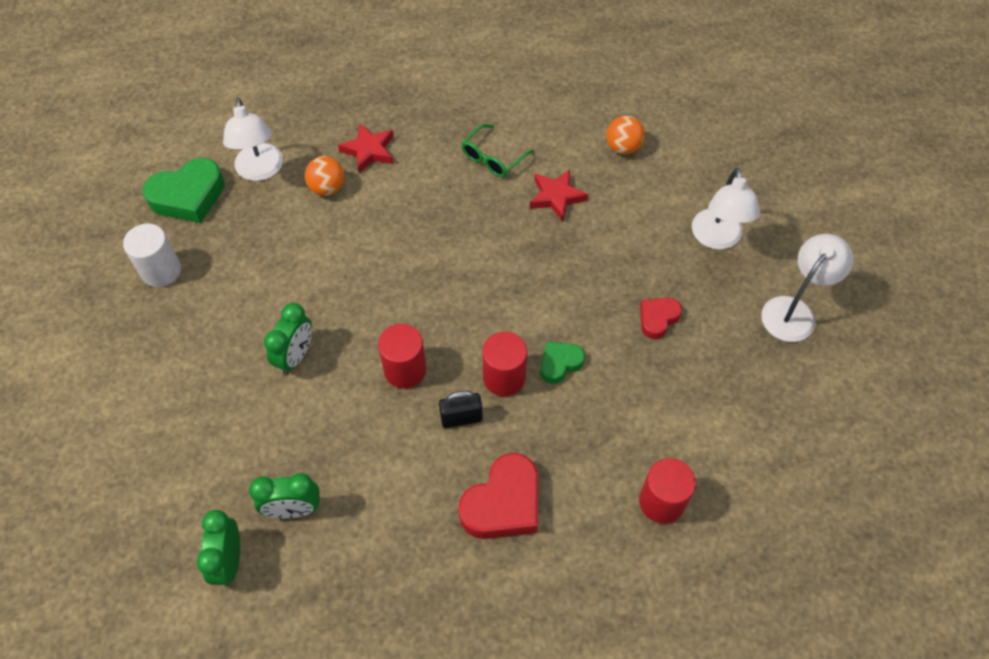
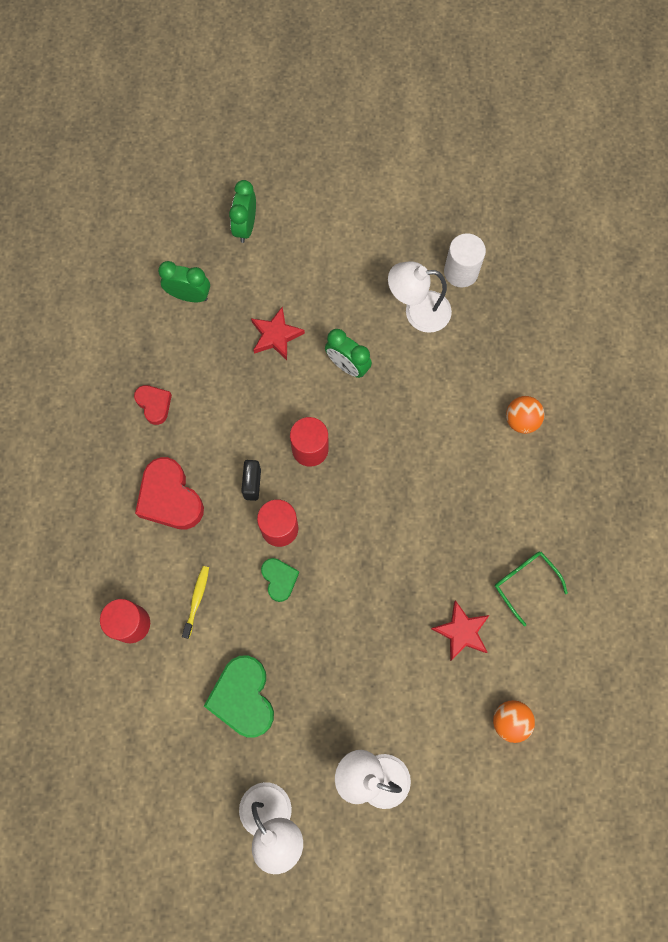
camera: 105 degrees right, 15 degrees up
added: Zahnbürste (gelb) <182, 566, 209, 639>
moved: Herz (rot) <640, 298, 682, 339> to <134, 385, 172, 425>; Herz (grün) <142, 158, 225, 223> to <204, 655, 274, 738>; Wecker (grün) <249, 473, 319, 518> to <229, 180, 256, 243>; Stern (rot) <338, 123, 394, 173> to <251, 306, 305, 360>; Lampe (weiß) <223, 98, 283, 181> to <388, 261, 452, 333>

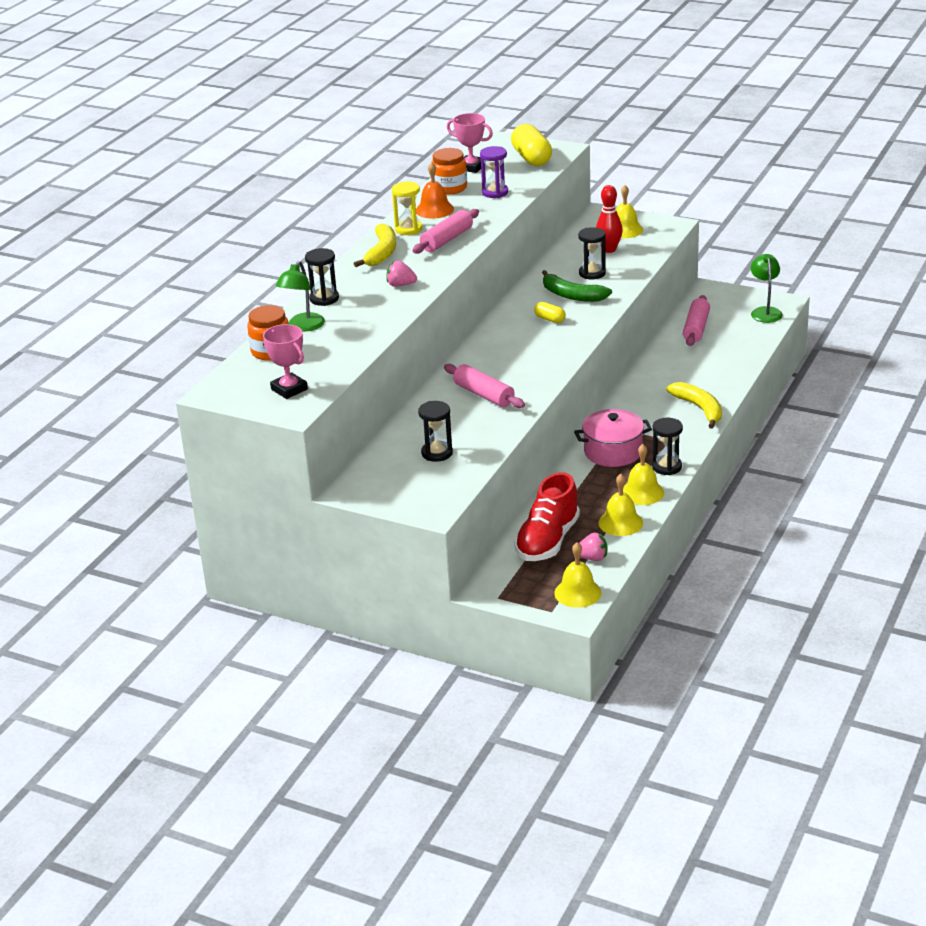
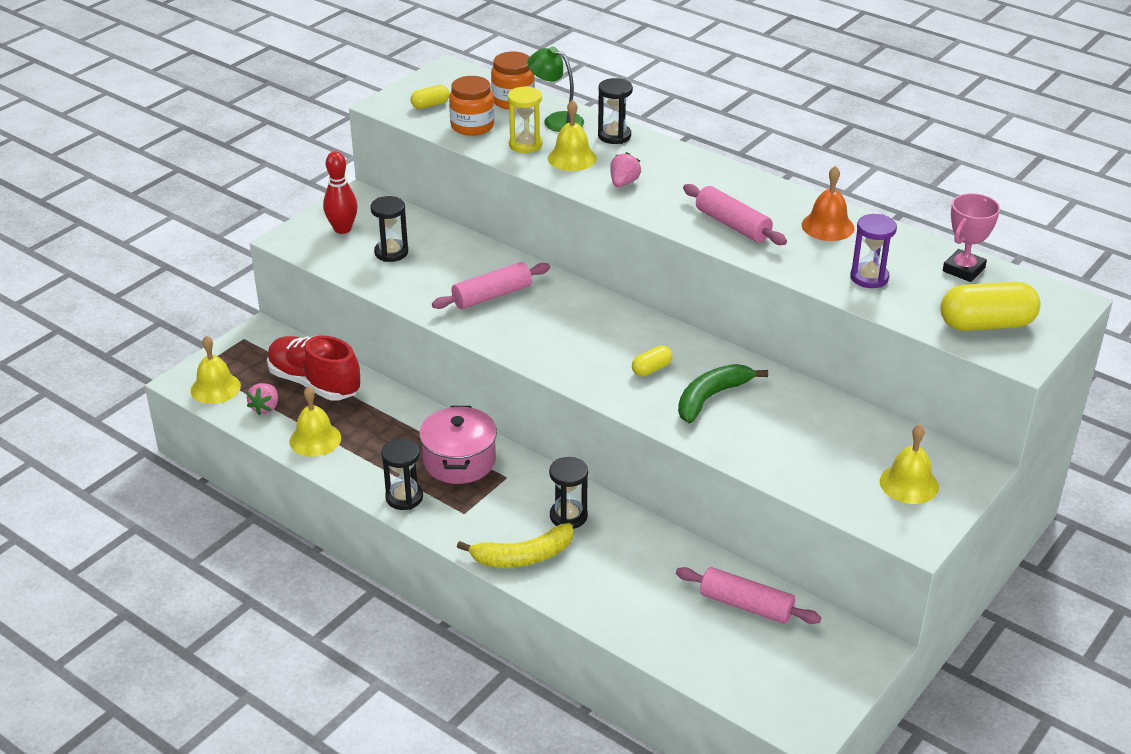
camera: 100 degrees right, 5 degrees up
removed: Banane (gelb) <354, 224, 396, 267>; Lampe (grün) <751, 254, 783, 323>
moved: Bowlingkegel (rot) <596, 185, 623, 253> to <323, 151, 358, 234>; Einmachglas (orange) <432, 148, 467, 195> to <449, 76, 494, 136>; Sanduhr (gelb) <392, 181, 422, 235> to <508, 86, 543, 153>; Glocke (gelb) <623, 444, 664, 505> to <548, 100, 597, 171>; Sanduhr (schwarz) <578, 227, 606, 279> to <549, 457, 588, 529>
replaced: Pokal (rosa) <263, 324, 308, 399> to Kapsel (gelb) <411, 85, 449, 109>

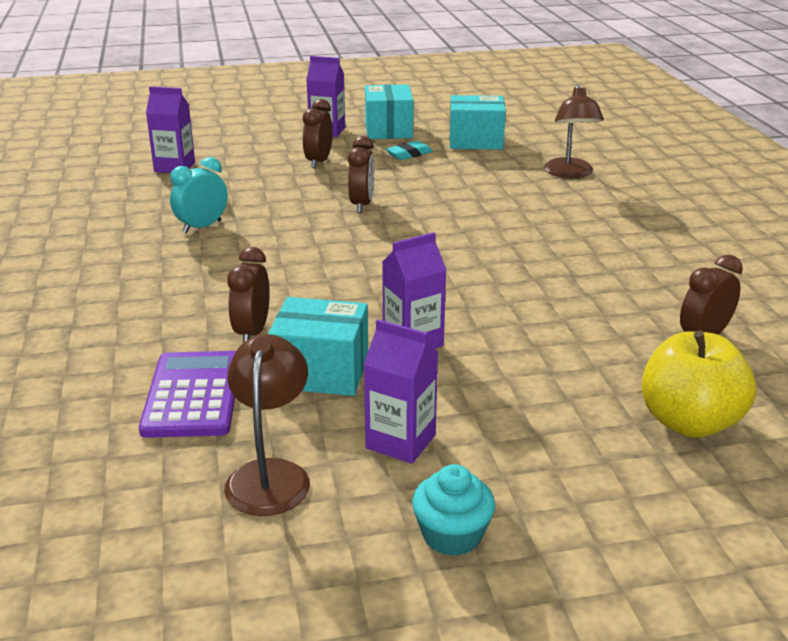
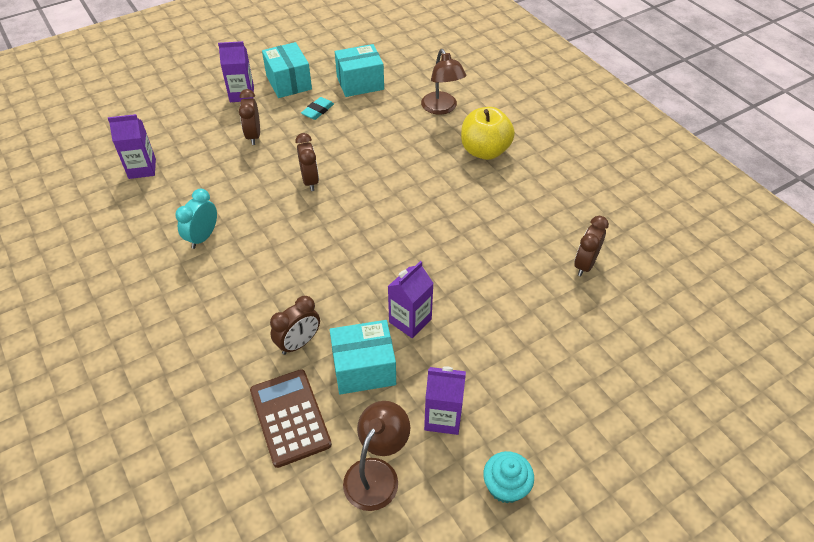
camera: 20 degrees left, 20 degrees up
moved: Apfel (gelb) <641, 331, 756, 438> to <461, 107, 515, 160>
recoloured: Taschenrechner (lila) <139, 351, 236, 438> to Taschenrechner (braun) <250, 369, 332, 468>
turned: Wecker (braun) <227, 247, 270, 343> = <270, 296, 320, 355> 120 degrees counterclockwise; Lampe (braun) <224, 334, 310, 516> = <343, 401, 410, 511> 45 degrees clockwise

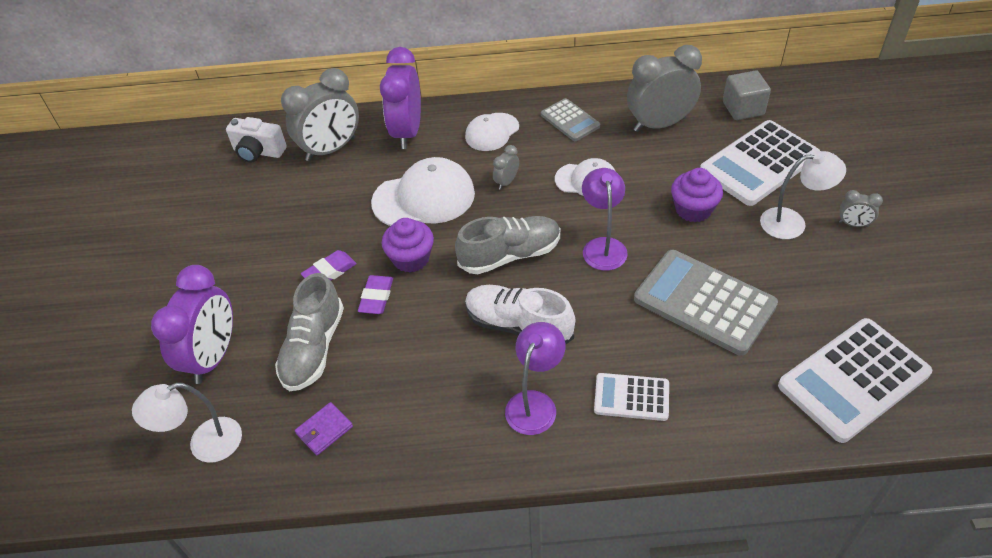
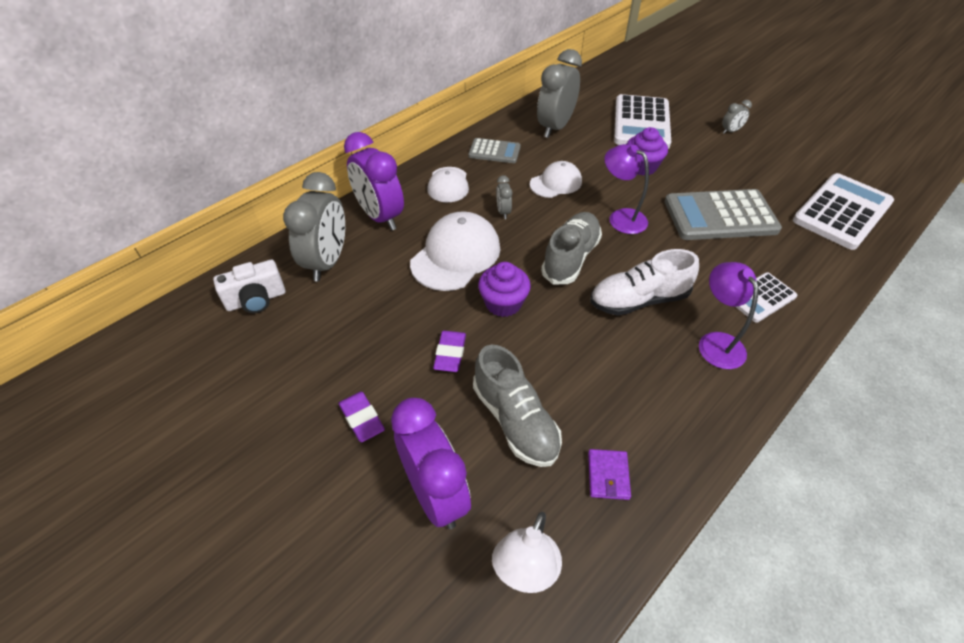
camera: 45 degrees left, 0 degrees up
removed: Kubus (grau) <723, 70, 771, 120>; Lampe (weiß) <760, 151, 846, 239>
moved: Radiergummi (lila) <358, 275, 393, 314> to <338, 392, 385, 442>
turned: Taschenrechner (weiß) <778, 318, 932, 443> = <793, 173, 894, 250> 150 degrees counterclockwise

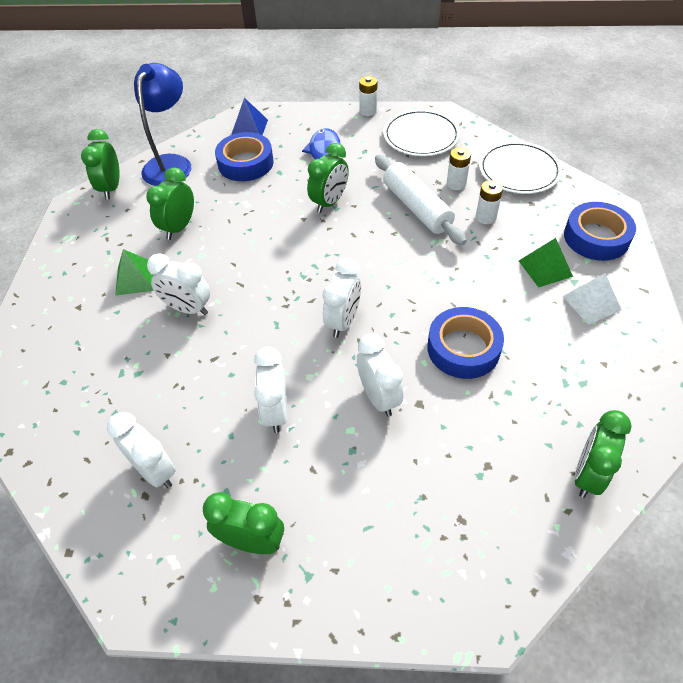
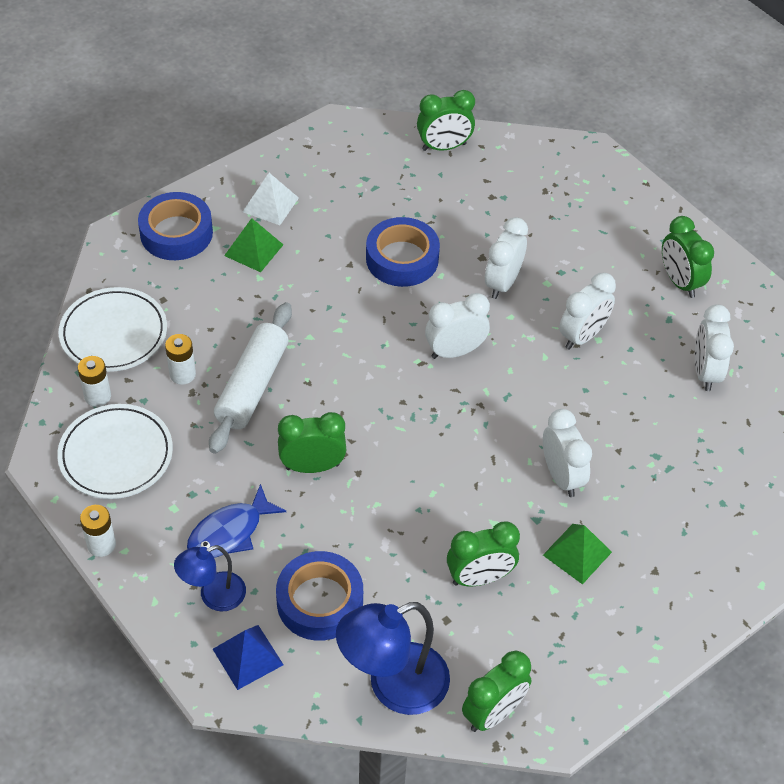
camera: 135 degrees left, 0 degrees up
added: Lampe (blau) <174, 545, 246, 611>
moved: Batterie (weiß) <476, 180, 503, 224> to <78, 356, 111, 407>

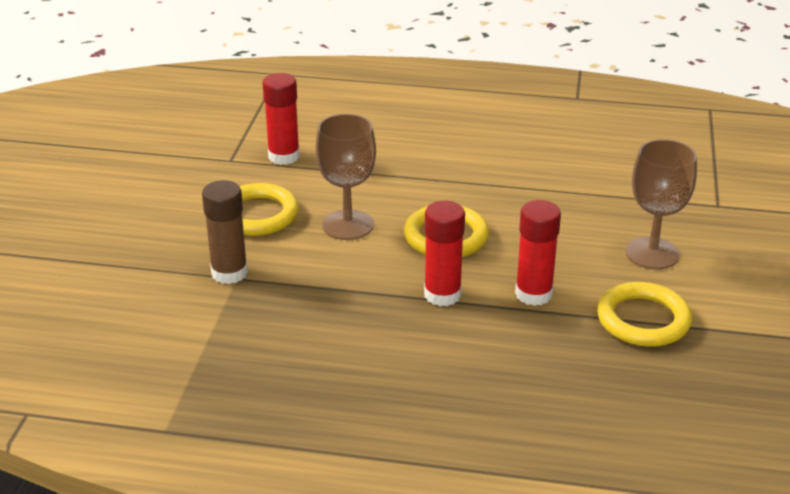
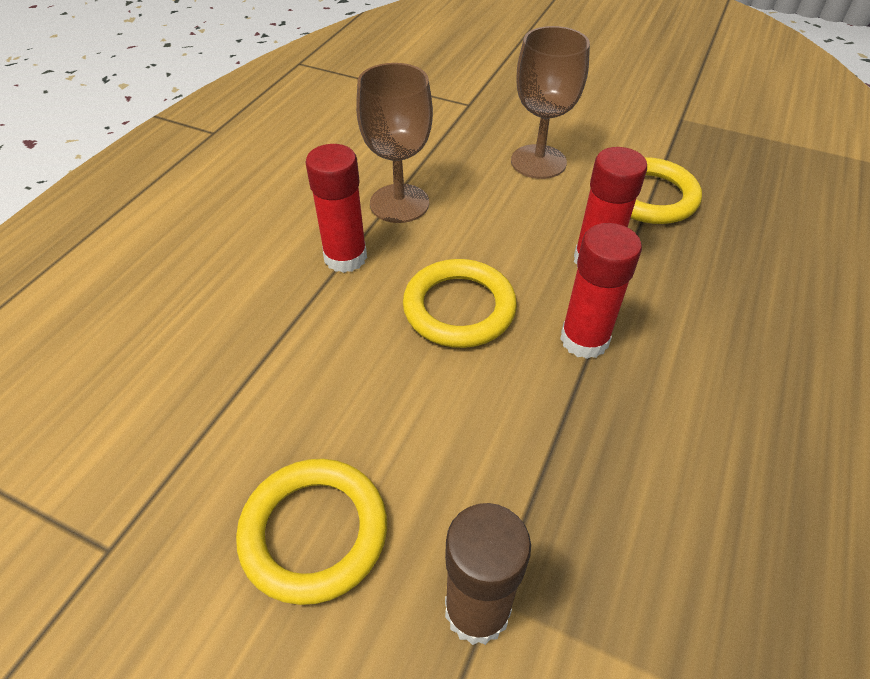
camera: 75 degrees left, 15 degrees up
moved: Klebestift (rot) <263, 73, 300, 165> to <305, 144, 367, 273>; Kelch (braun) <316, 114, 376, 240> to <356, 63, 433, 223>

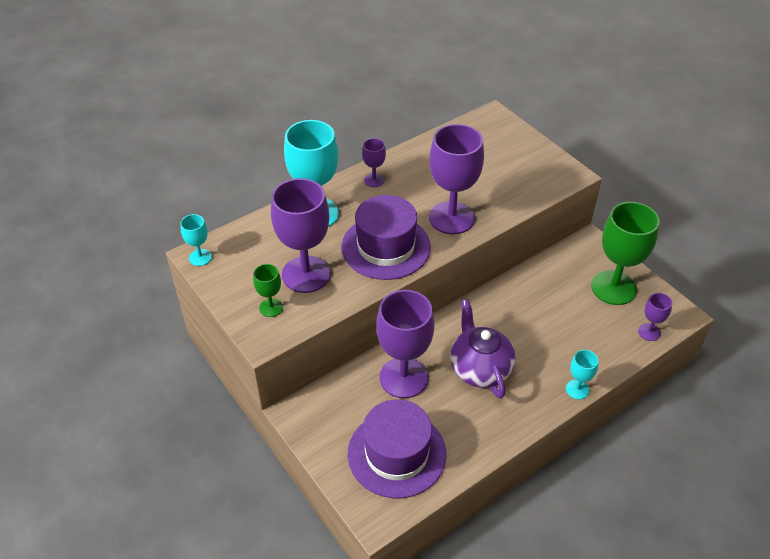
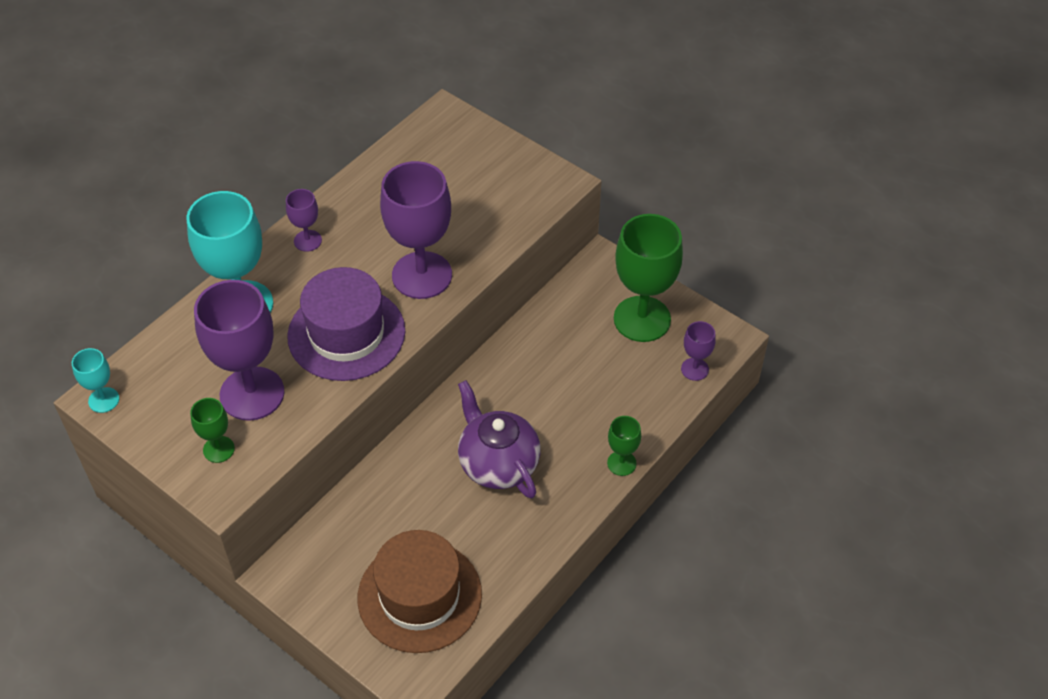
camera: 15 degrees left, 5 degrees up
removed: Kelch (lila) <376, 290, 434, 398>
recoloured: Hut (lila) <348, 399, 446, 498> to Hut (braun) <358, 530, 482, 653>; Kelch (türkis) <566, 350, 599, 399> to Kelch (grün) <607, 416, 641, 476>

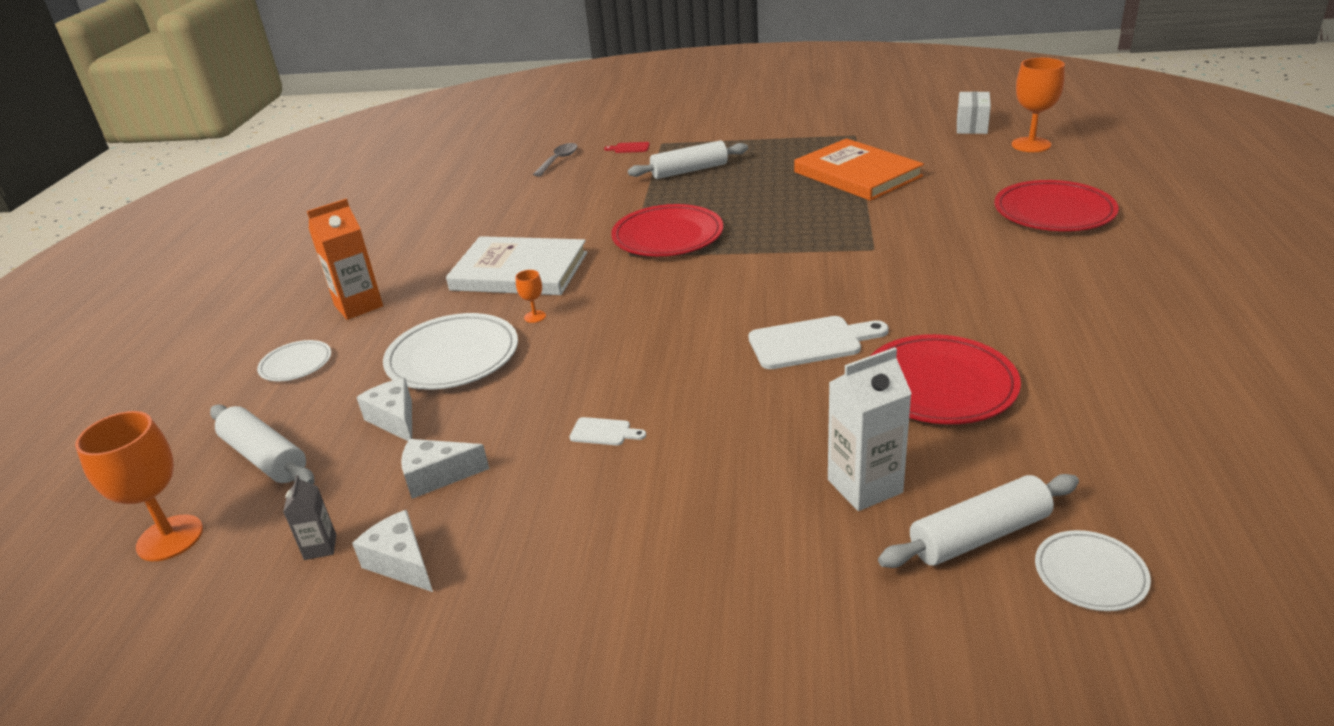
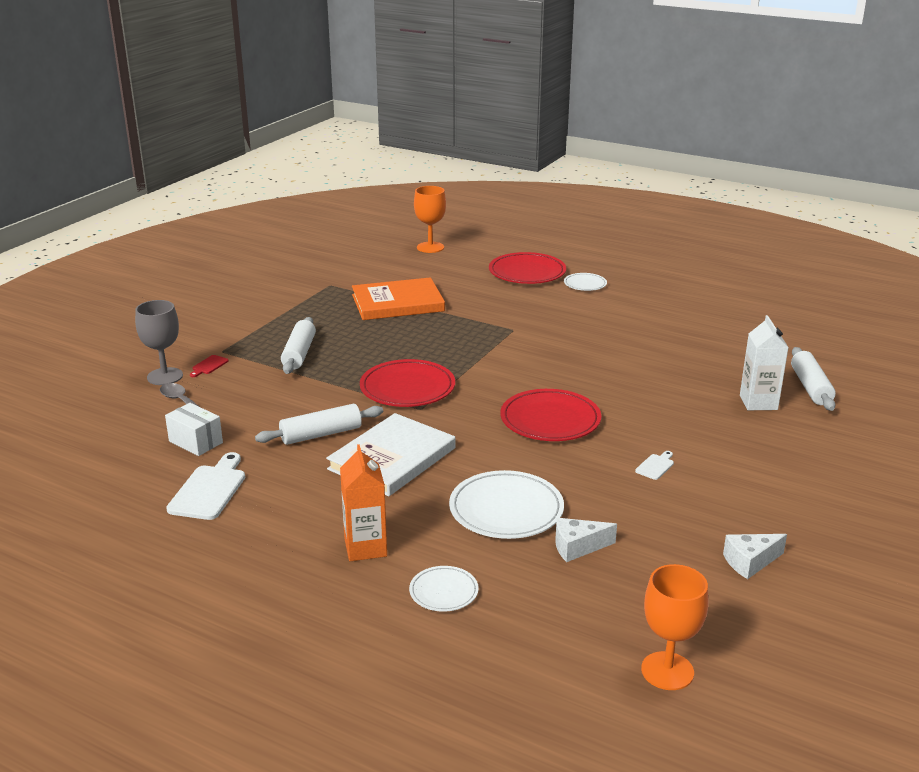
camera: 70 degrees left, 5 degrees down
removed: Getränkekarton (grau) <283, 475, 336, 560>; Käse (weiß) <401, 439, 489, 499>; Kelch (orange) <516, 270, 546, 323>
added: Kelch (grau) <135, 300, 183, 385>
moved: Schachtel (weiß) <957, 91, 991, 134> to <165, 403, 223, 456>; Schneidebrett (weiß) <748, 316, 889, 369> to <166, 452, 245, 520>; Nudelholz (weiß) <210, 405, 314, 484> to <255, 404, 383, 445>; Teller (rot) <870, 334, 1021, 424> to <500, 389, 601, 441>; Teller (weiß) <1035, 530, 1151, 611> to <564, 273, 607, 291>

